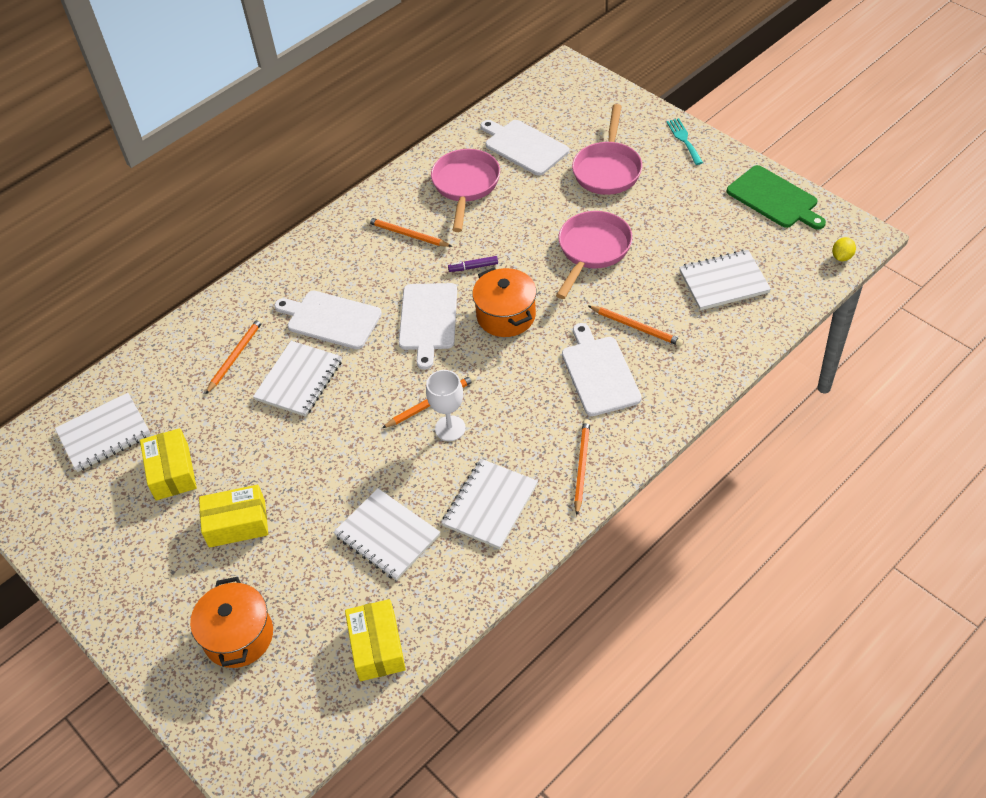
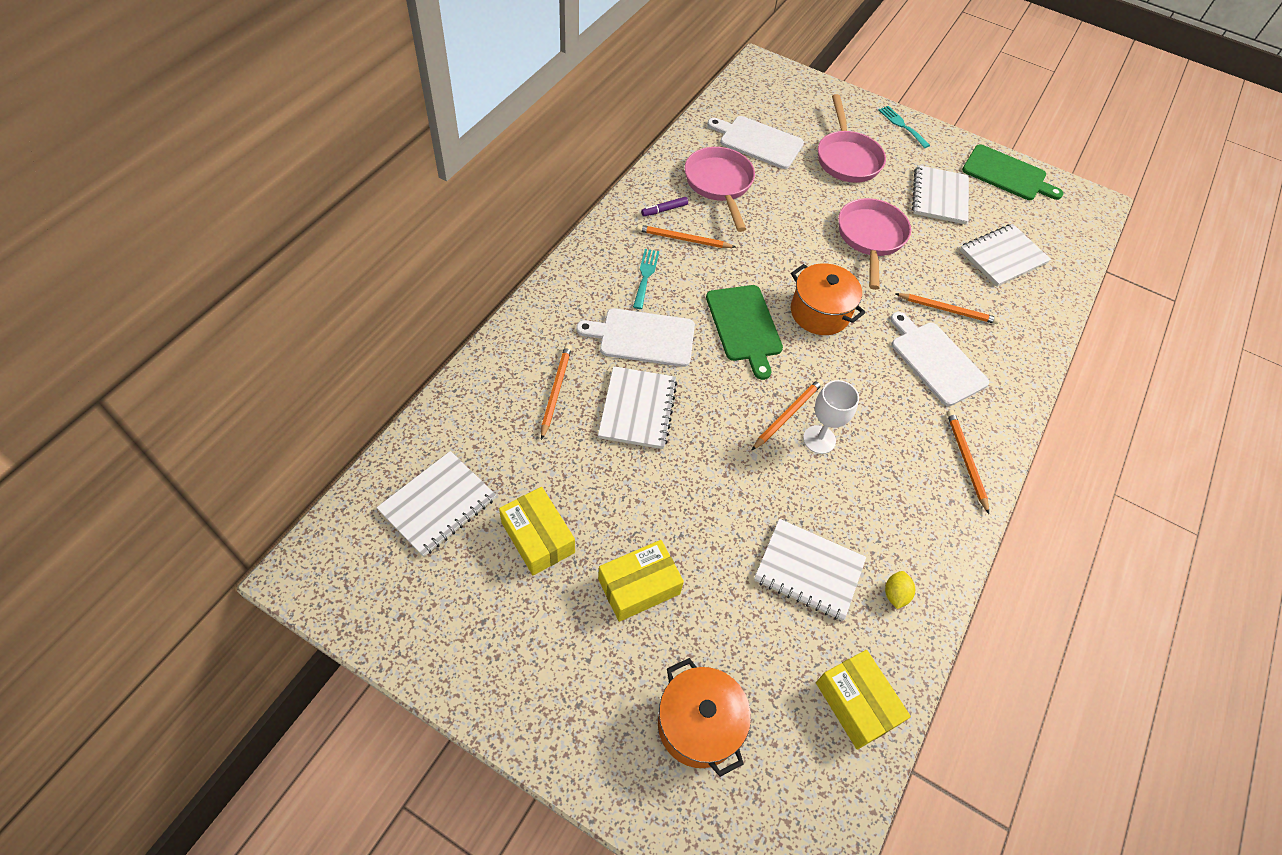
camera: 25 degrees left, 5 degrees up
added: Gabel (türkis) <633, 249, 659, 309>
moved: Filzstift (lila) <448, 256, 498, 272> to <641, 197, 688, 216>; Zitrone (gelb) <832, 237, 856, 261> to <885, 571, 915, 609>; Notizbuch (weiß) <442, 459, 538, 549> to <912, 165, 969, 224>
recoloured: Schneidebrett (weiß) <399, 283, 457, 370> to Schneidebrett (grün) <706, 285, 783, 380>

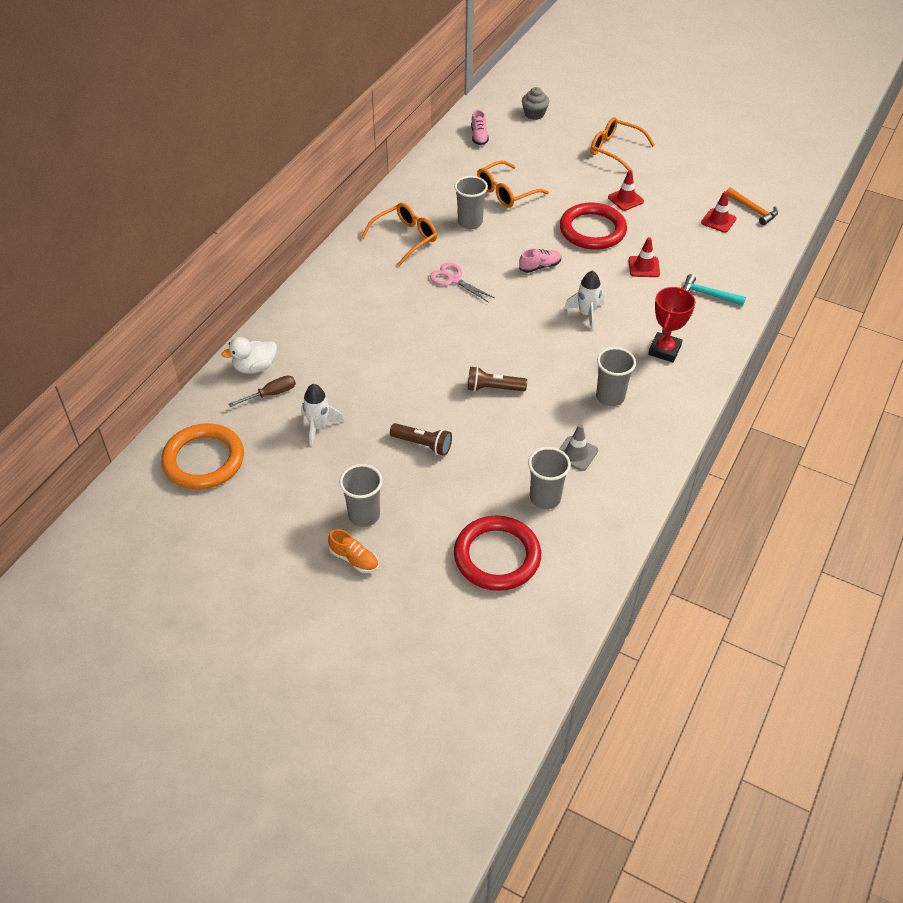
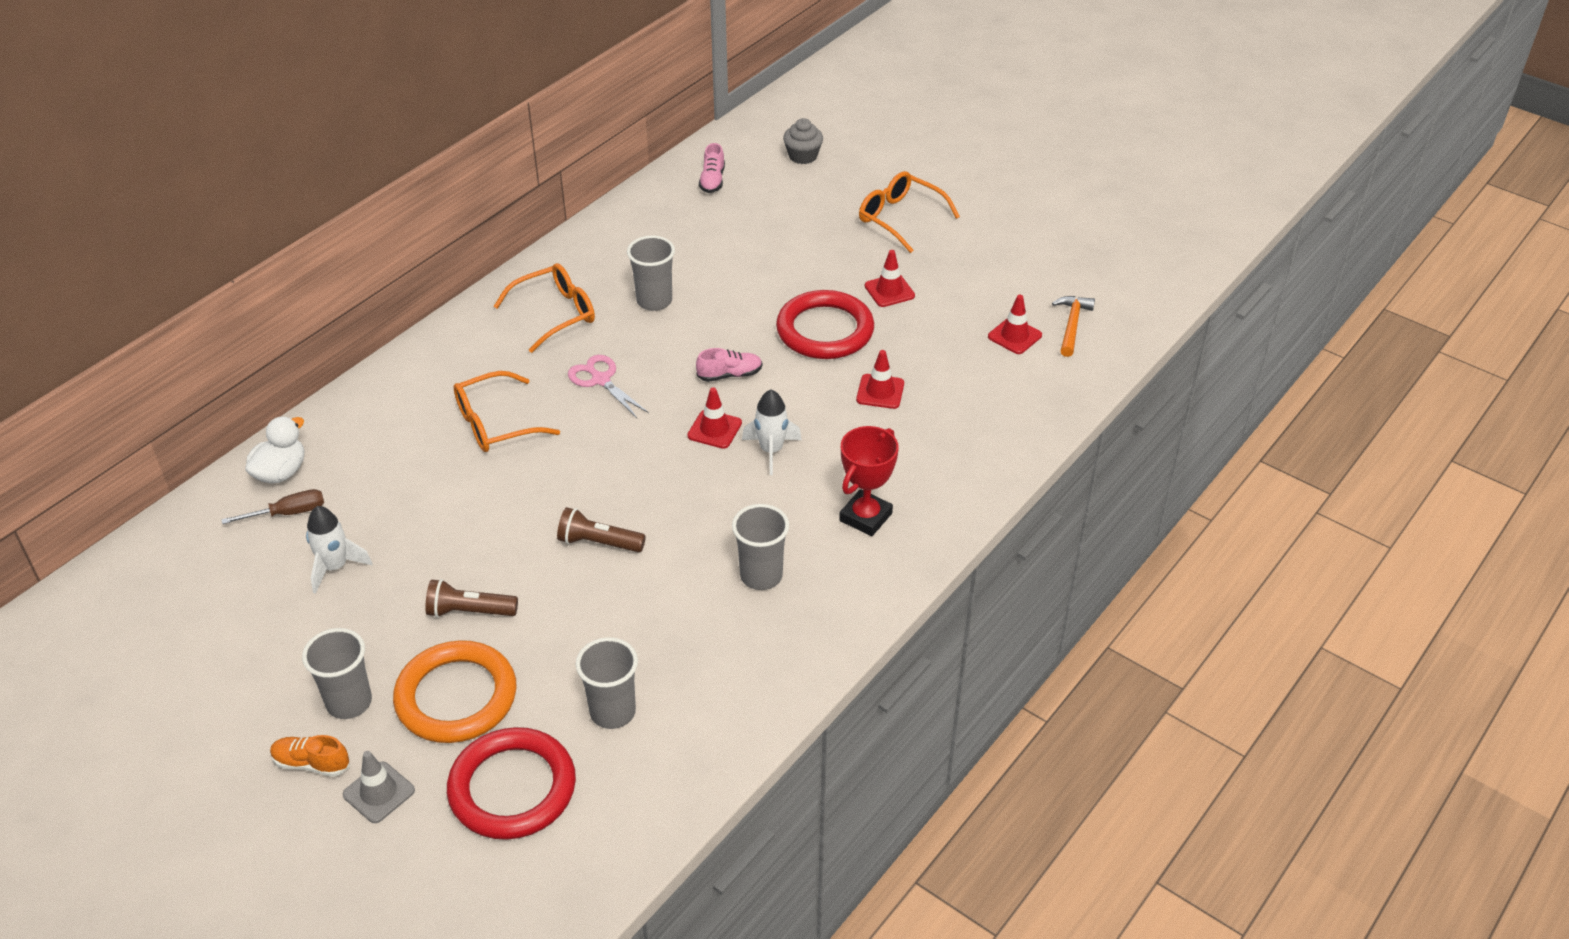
camera: 10 degrees right, 5 degrees down
removed: Hammer (türkis) <683, 274, 746, 306>
added: Leitkegel (rot) <687, 387, 742, 449>
moved: Leitkegel (grau) <559, 424, 598, 471> to <343, 751, 415, 823>; Ring (orange) <161, 423, 244, 490> to <393, 640, 516, 743>; Brille (orange) <477, 160, 549, 208> to <454, 371, 560, 452>
turned: Ente (weiß) <222, 337, 277, 374> = <245, 417, 304, 483> 135 degrees clockwise; Schuh (orange) <328, 529, 378, 573> = <270, 735, 350, 777> 150 degrees clockwise; Taschenlampe (braun) <390, 423, 452, 456> = <425, 579, 518, 618> 150 degrees clockwise; Hammer (orange) <726, 188, 778, 225> = <1052, 296, 1095, 357> 135 degrees counterclockwise

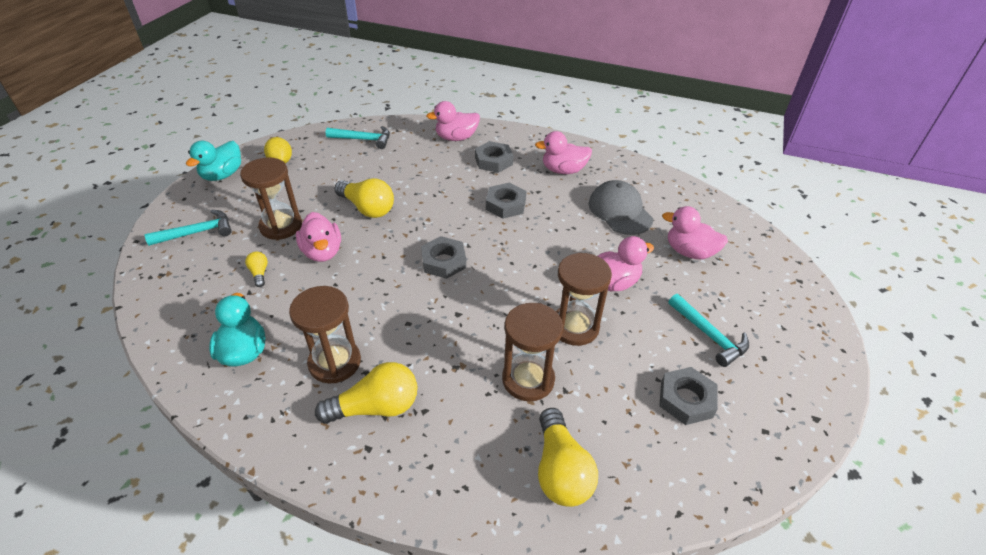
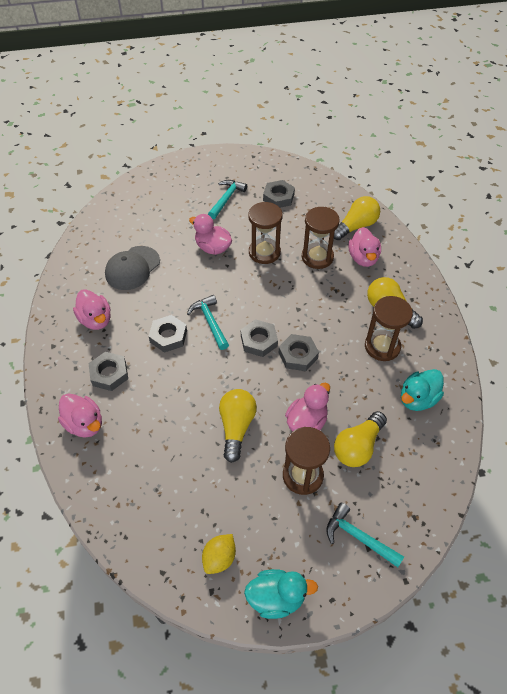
camera: 120 degrees left, 10 degrees up
added: Sechskantmutter (grau) <279, 334, 319, 371>
moved: Hammer (türkis) <326, 126, 390, 149> to <187, 295, 229, 350>; Ente (rosa) <662, 206, 728, 260> to <348, 227, 381, 267>
resized: Glühbirne (gelb) <245, 252, 268, 287> = <334, 411, 387, 467> x2.08

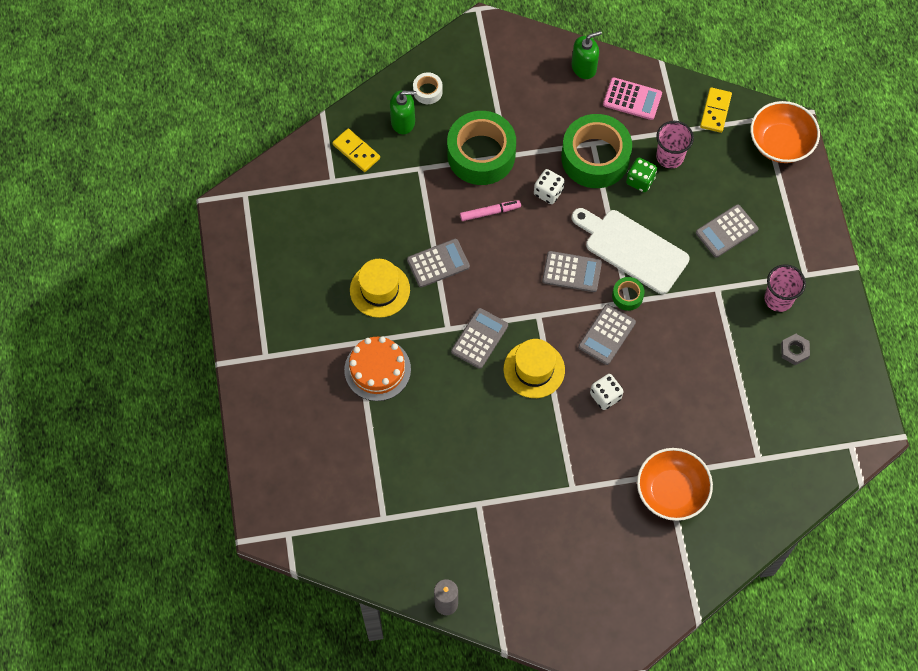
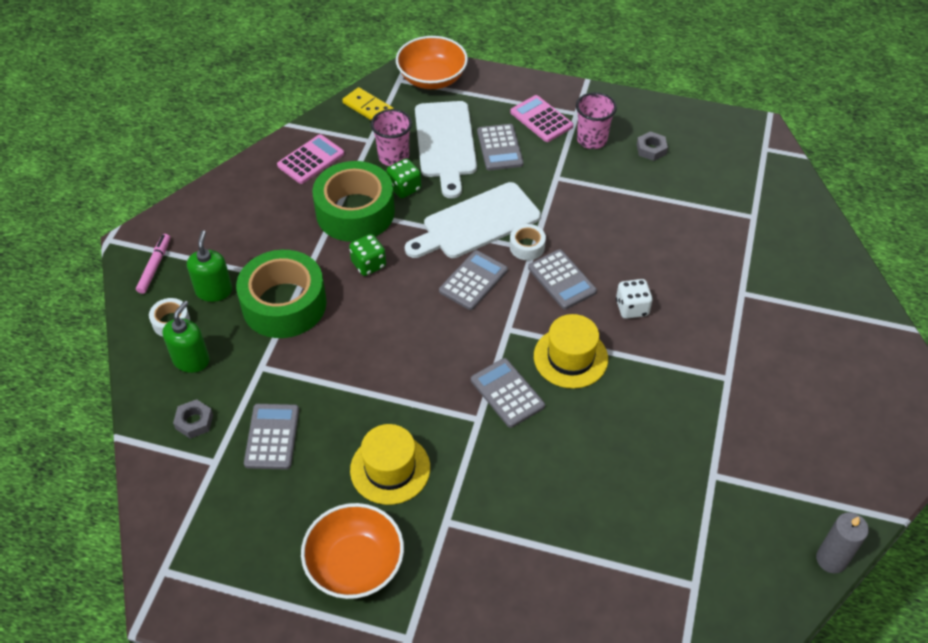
camera: 65 degrees left, 15 degrees down
removed: Kuchen (orange) <344, 337, 411, 401>
added: Schneidebrett (weiß) <415, 101, 477, 198>; Taschenrechner (rosa) <510, 95, 573, 142>
moved: Filzstift (rosa) <460, 200, 521, 221> to <136, 234, 170, 294>; Seifenspender (grün) <572, 31, 602, 79> to <187, 230, 232, 302>; Taschenrechner (grau) <407, 239, 470, 287> to <244, 404, 299, 470>; Schüssel (orange) <637, 448, 713, 521> to <301, 503, 404, 599>
replaced: Dominostein (gelb) <332, 128, 380, 172> to Sechskantmutter (grau) <173, 399, 213, 439>
recoloured: Spielwürfel (weiß) <534, 169, 565, 204> to Spielwürfel (grün) <349, 234, 386, 276>; Klebeband (grün) <612, 277, 645, 311> to Klebeband (weiß) <510, 224, 546, 260>

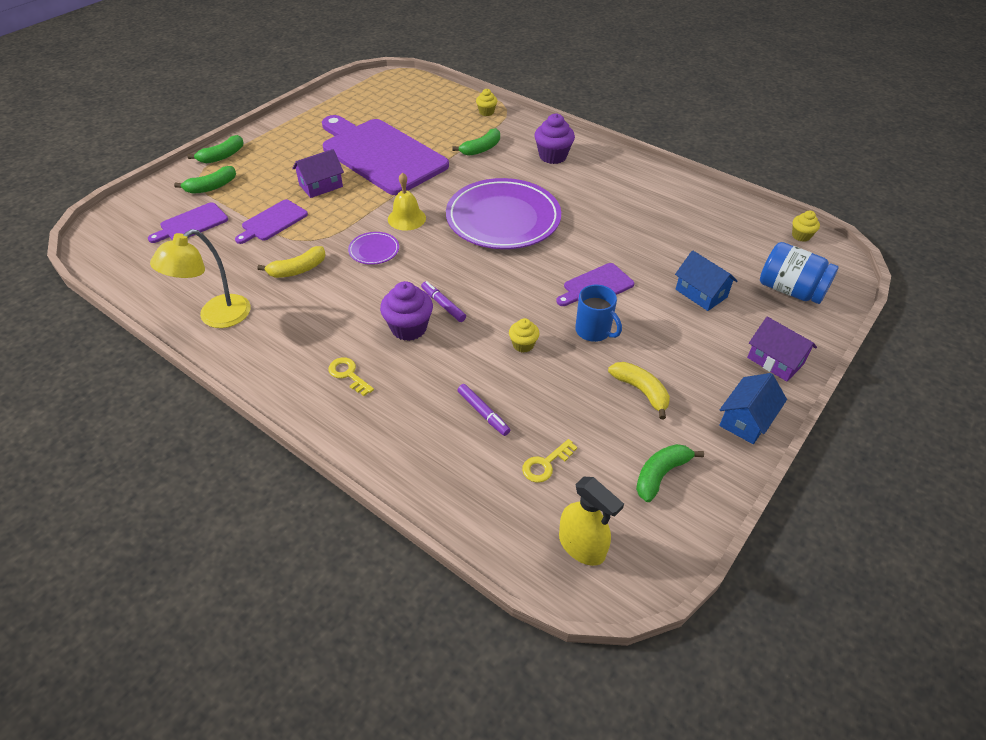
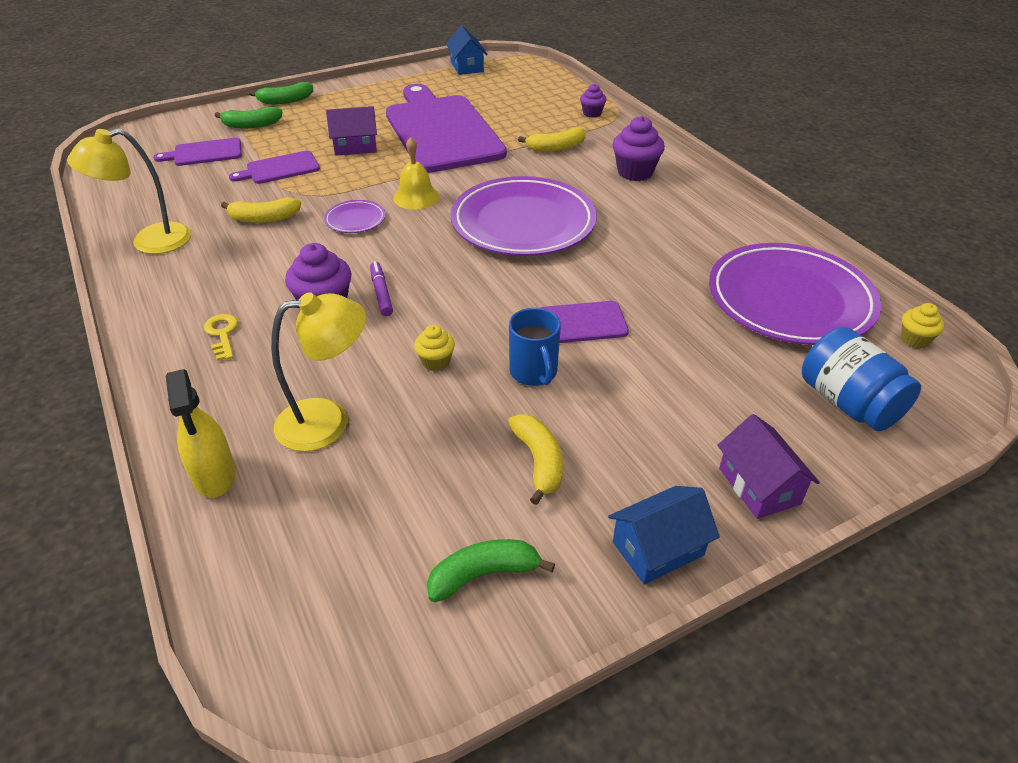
camera: 25 degrees right, 5 degrees down
removed: Schlüssel (gelb) <522, 439, 577, 483>
added: Teller (lila) <709, 243, 882, 345>
moved: Sprühflasche (gelb) <559, 477, 624, 566> to <166, 369, 236, 498>; Haus (blau) <675, 250, 737, 311> to <446, 26, 488, 75>
replaced: Filzstift (lila) <457, 384, 510, 436> to Lampe (gelb) <271, 292, 366, 452>
recoloured: Banane (grün) <452, 128, 500, 156> to Banane (gelb) <518, 127, 586, 152>; Muffin (gelb) <476, 89, 497, 116> to Muffin (lila) <580, 84, 607, 118>

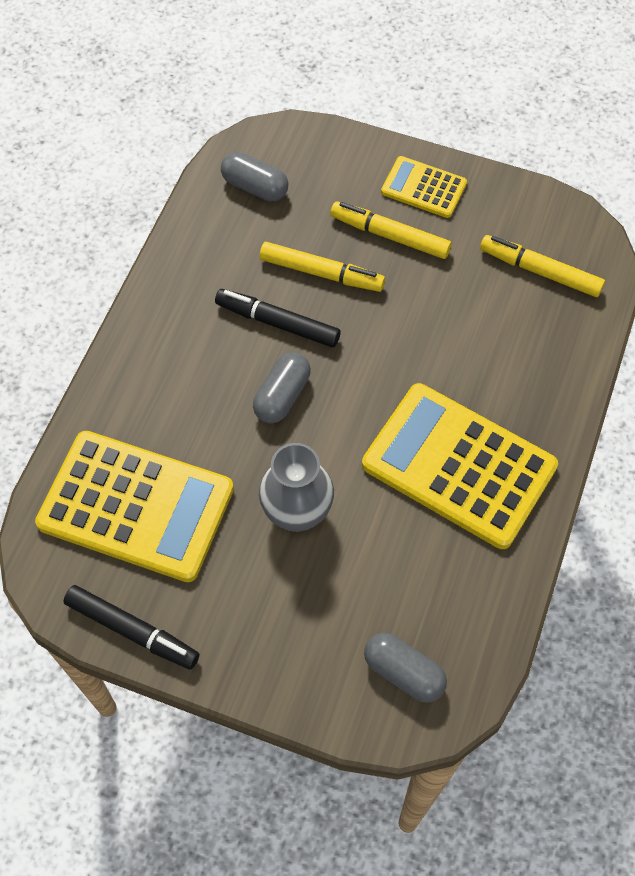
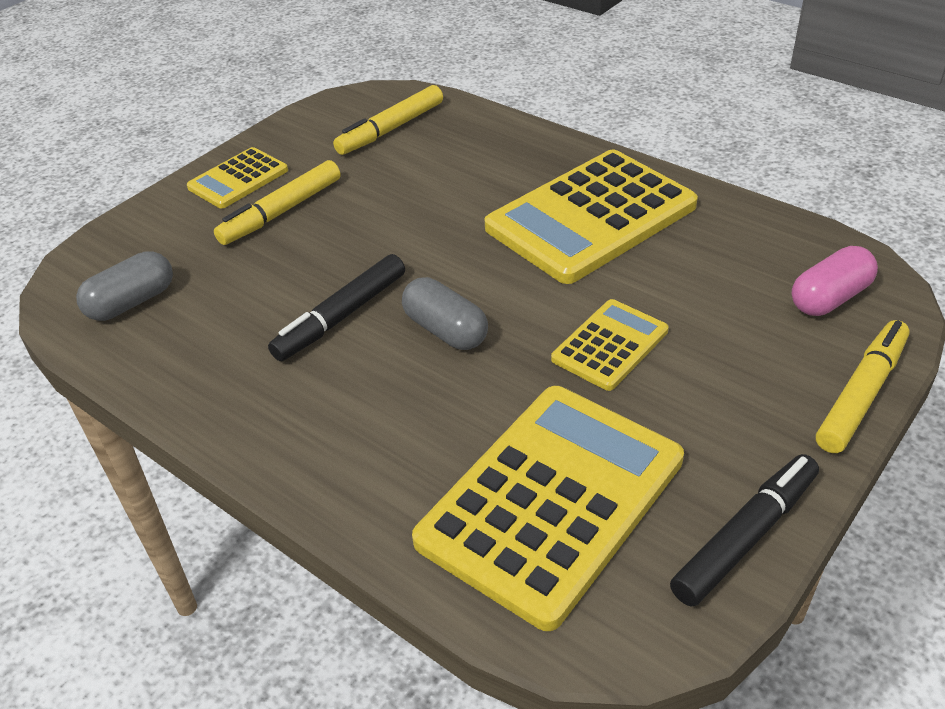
camera: 70 degrees left, 20 degrees down
moved: Filzstift (gelb) <260, 242, 385, 292> to <816, 320, 910, 453>
replaced: Vase (grau) <259, 443, 334, 531> to Taschenrechner (gelb) <551, 299, 669, 391>
recoloured: Kapsel (grau) <364, 633, 447, 703> to Kapsel (rosa) <792, 246, 878, 316>

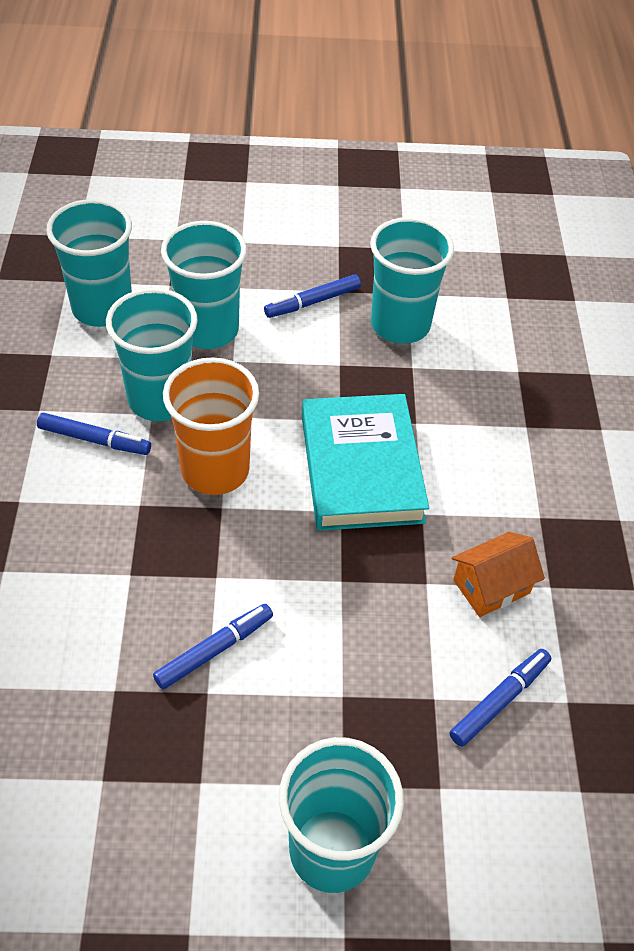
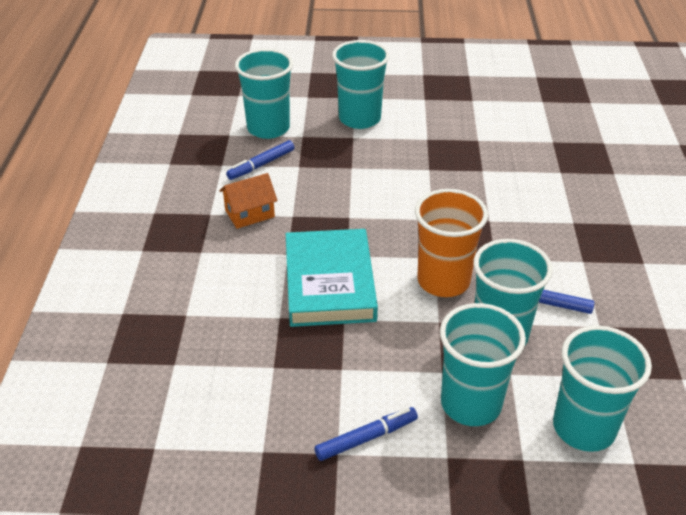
camera: 175 degrees left, 10 degrees down
removed: Filzstift (blau) <153, 604, 273, 689>
moved: Becher (türkis) <370, 217, 454, 344> to <235, 49, 293, 139>

